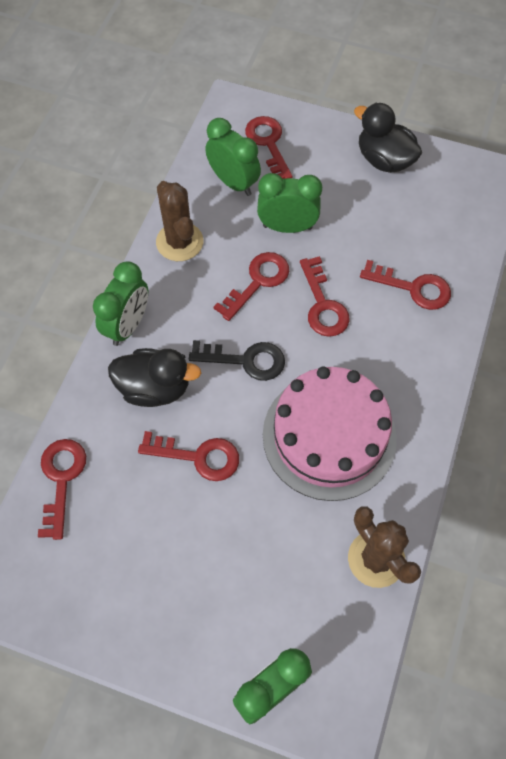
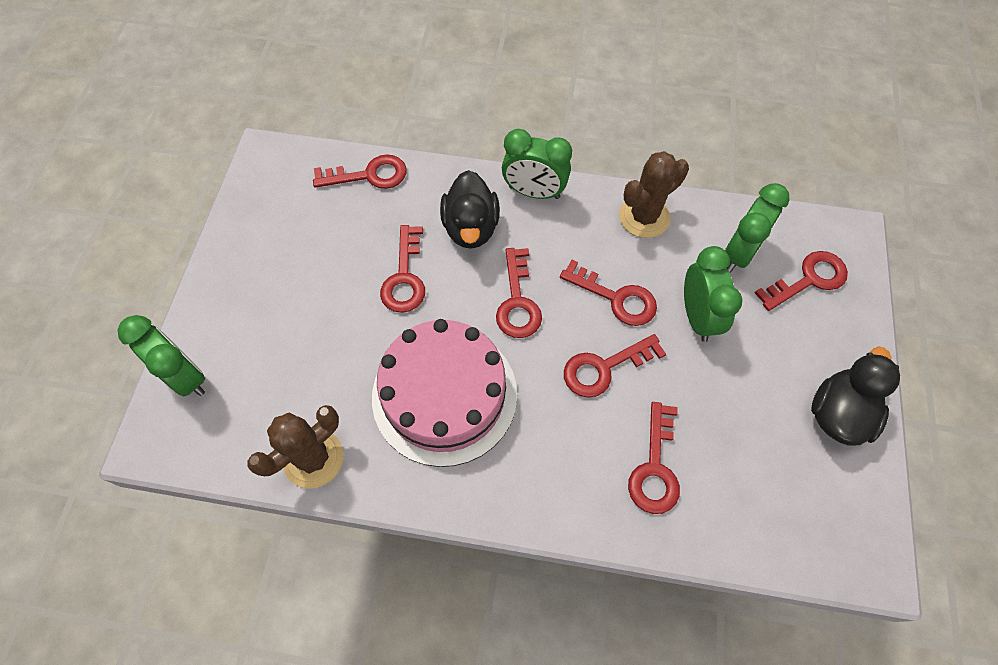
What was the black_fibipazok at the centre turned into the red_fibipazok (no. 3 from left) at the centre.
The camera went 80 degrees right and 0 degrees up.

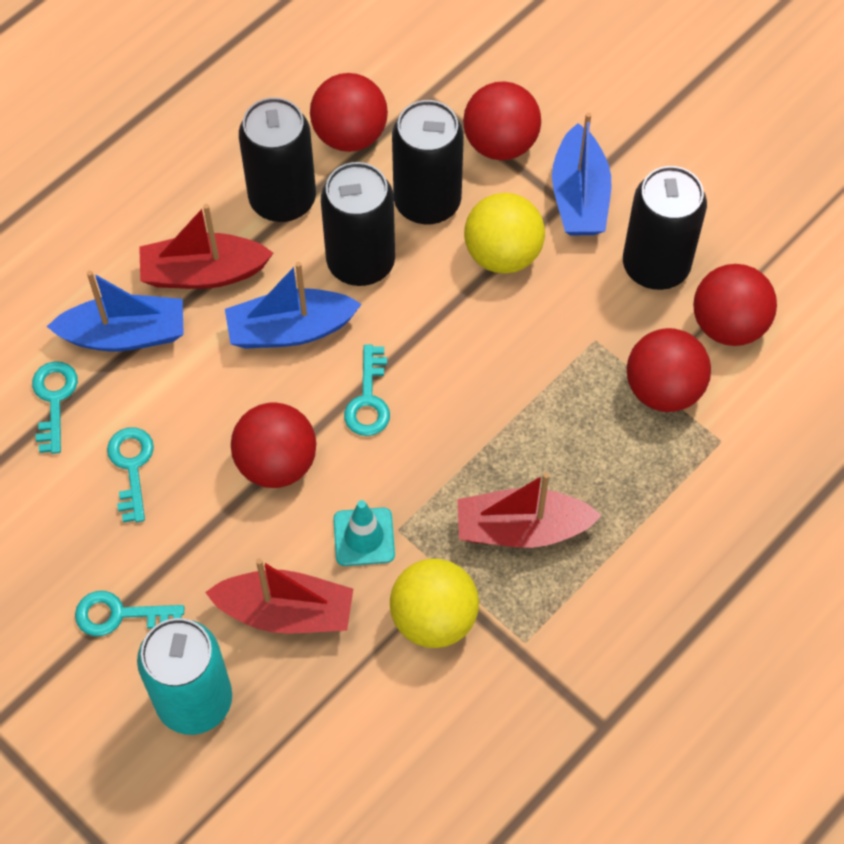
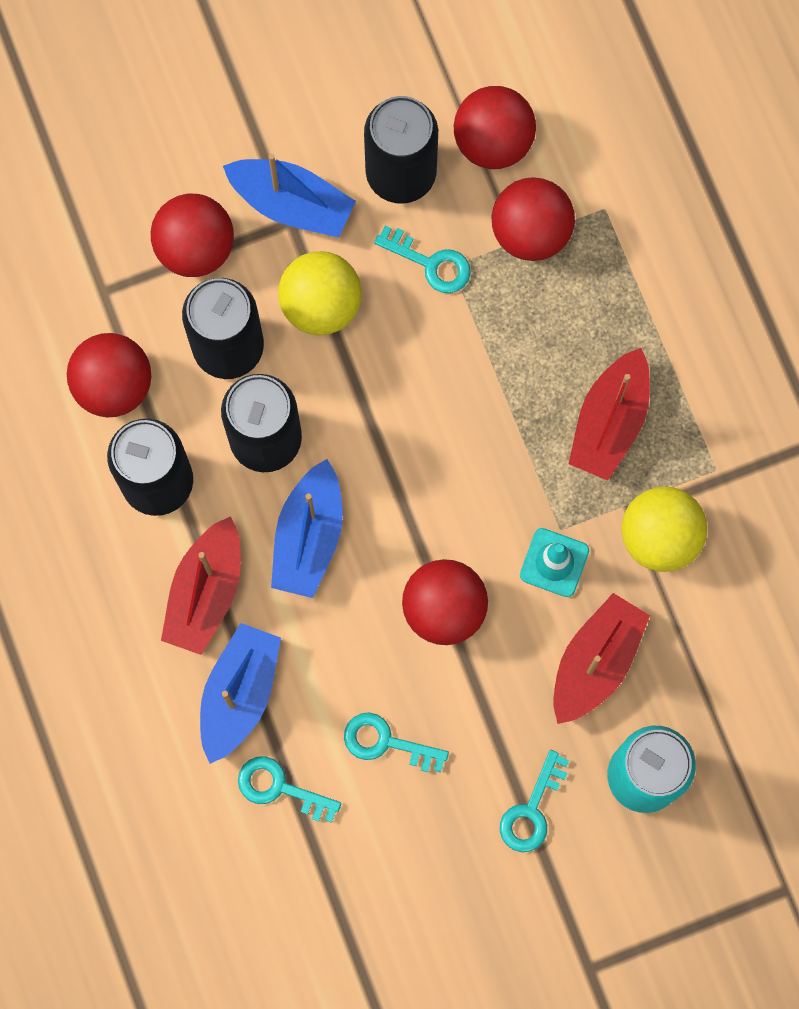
The turquoise_fibipazok (no. 4 from left in the first image) ended up elsewhere, having gone from the centre to the top centre.
The camera went 65 degrees left and 15 degrees up.

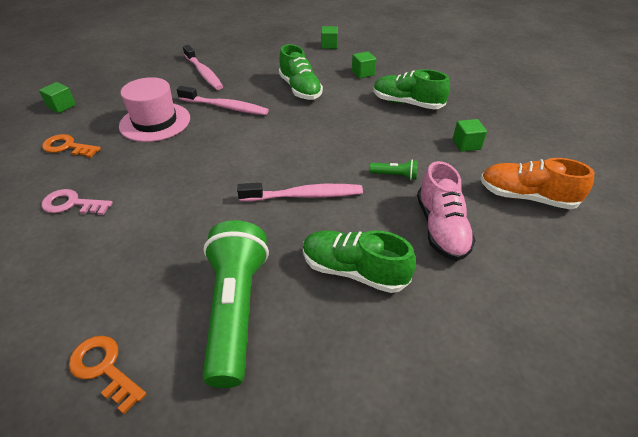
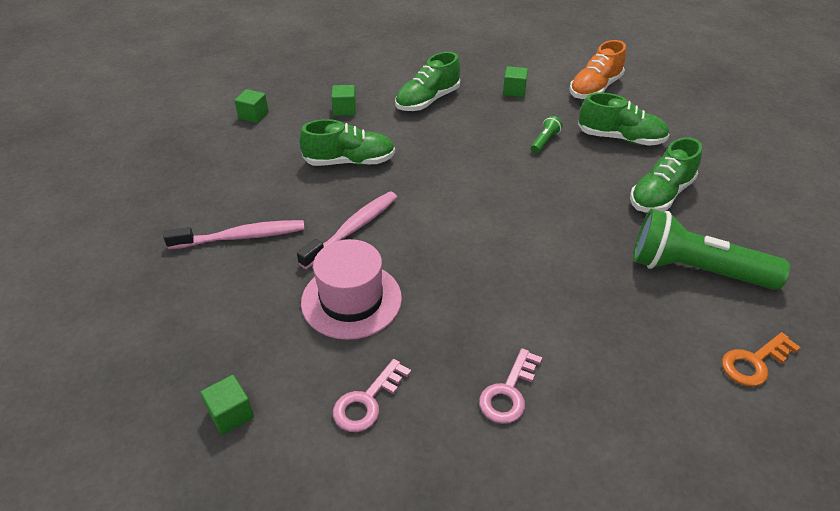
The second view lost the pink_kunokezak (no. 3 from left) at the centre.
What was the orange_fibipazok (no. 1 from left) at the middle left turned into the pink_fibipazok (no. 1 from left) at the bottom centre.
What was the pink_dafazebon at the middle right turned into the green_dafazebon (no. 3 from left) at the top right.
The camera went 70 degrees left and 0 degrees up.

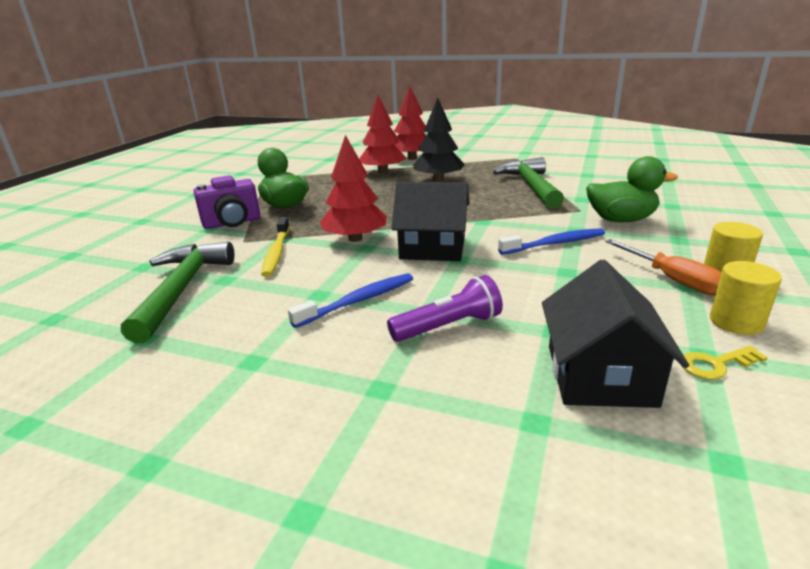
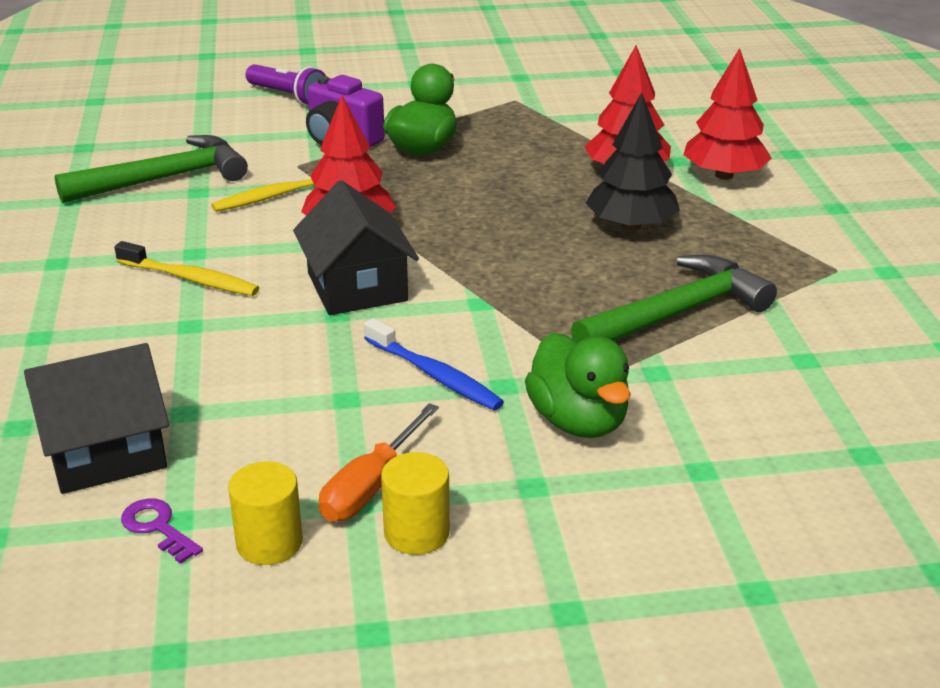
The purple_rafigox ended up elsewhere, having gone from the centre to the top left.
What was the blue_kunokezak (no. 1 from left) at the centre turned into the yellow_kunokezak (no. 1 from left) at the middle left.
What was the yellow_fibipazok at the middle right turned into the purple_fibipazok at the bottom left.
The camera went 60 degrees right and 5 degrees up.

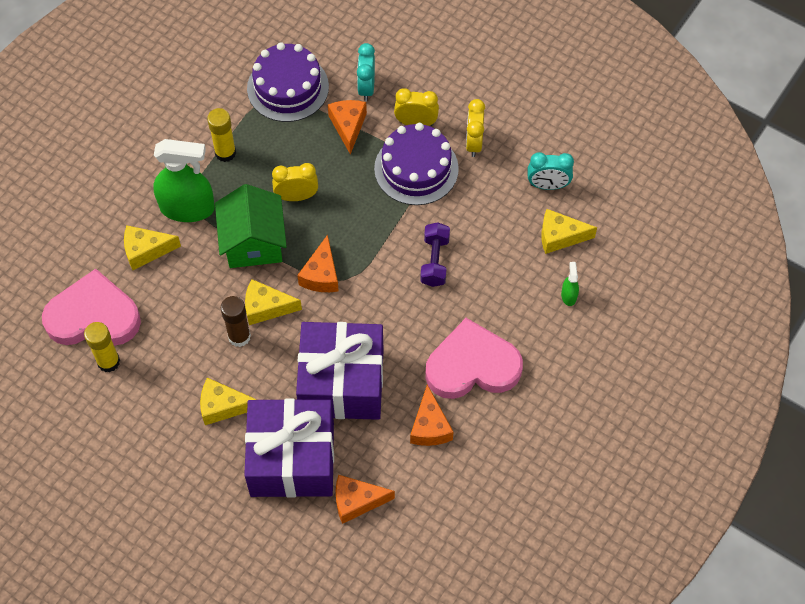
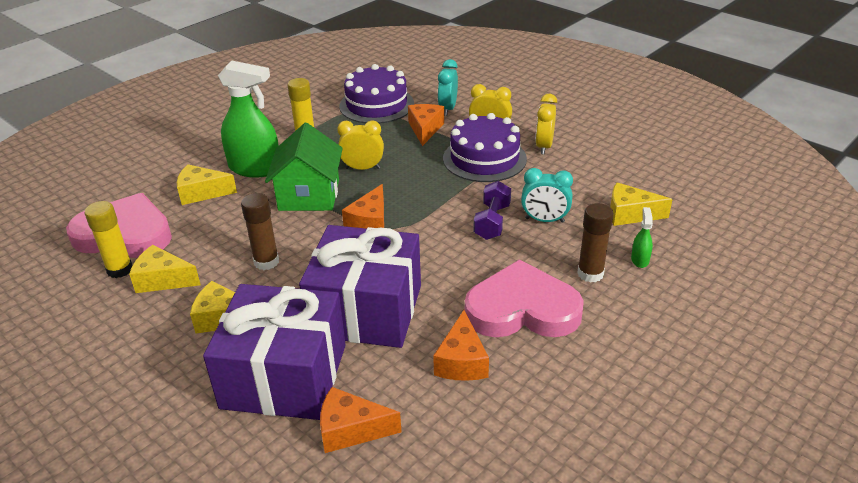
The second view gained the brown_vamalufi (no. 2 from left) at the middle right.
The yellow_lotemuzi (no. 3 from left in the first image) ended up elsewhere, having gone from the centre to the middle left.
The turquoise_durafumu (no. 2 from left) ended up elsewhere, having gone from the top right to the centre.
The camera went 10 degrees right and 25 degrees down.

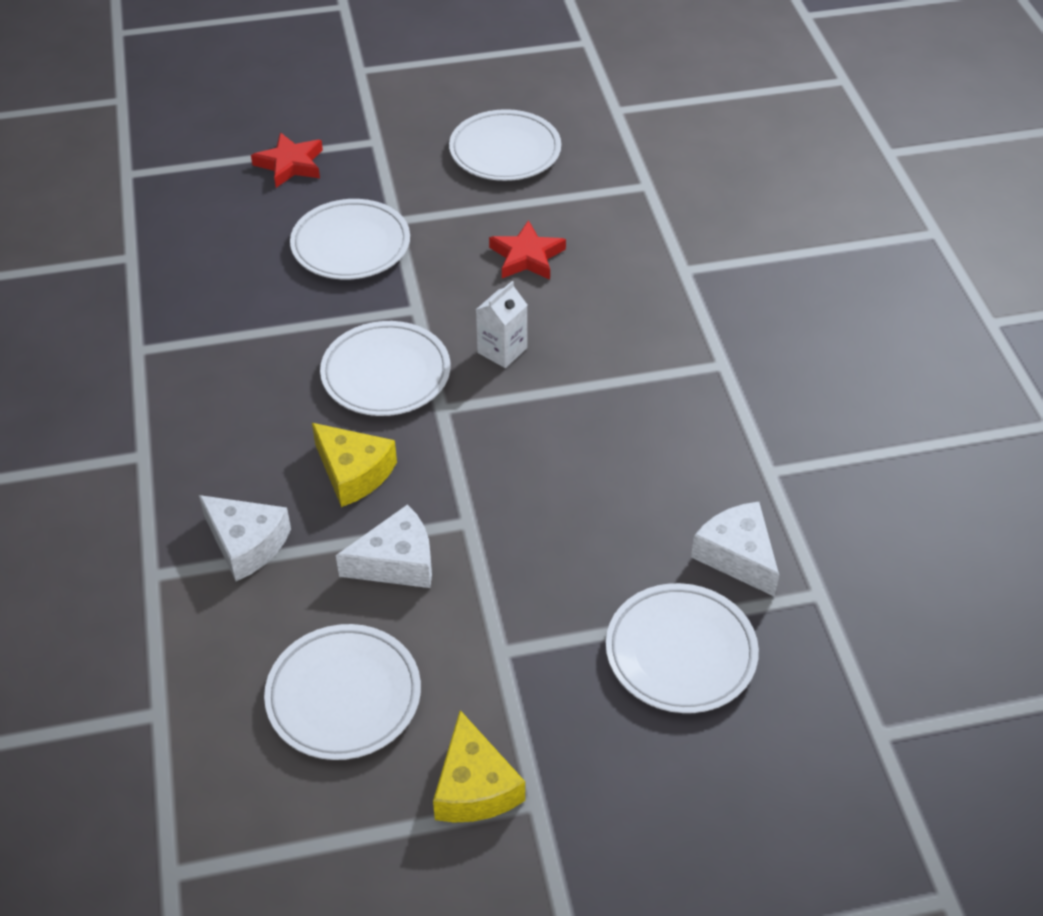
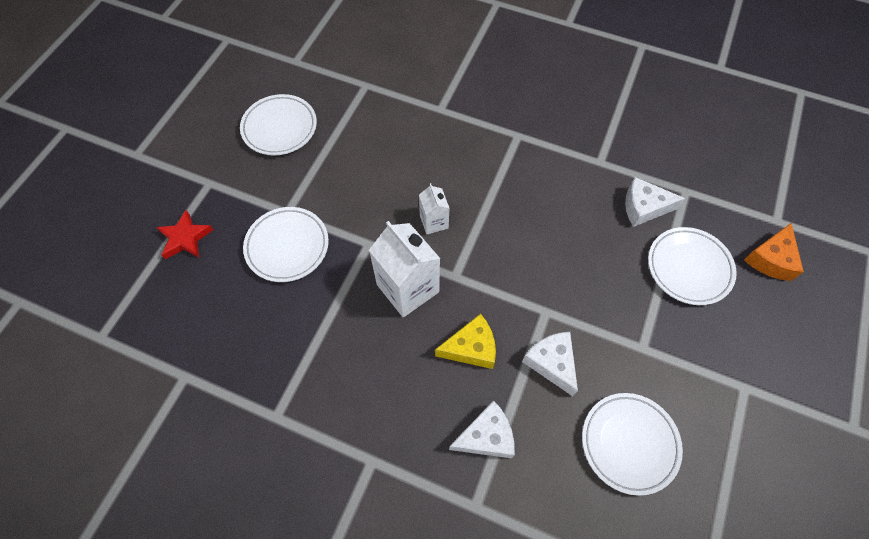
The second view lost the yellow_lotemuzi (no. 2 from left) at the bottom centre.
The second view lost the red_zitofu (no. 2 from left) at the top centre.
The second view gained the orange_lotemuzi at the middle right.
Where the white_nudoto (no. 3 from left) stood at the centre, the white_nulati (no. 1 from left) came to stand at the centre.
The white_lotemuzi (no. 2 from left) at the centre ended up facing another way, 45 degrees counterclockwise from before.
The camera went 55 degrees left and 15 degrees up.

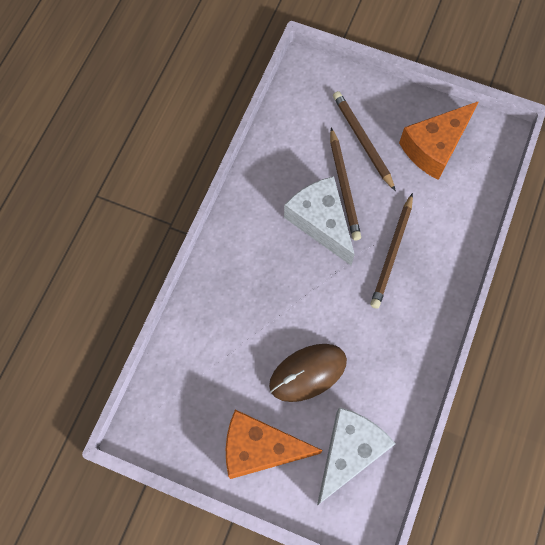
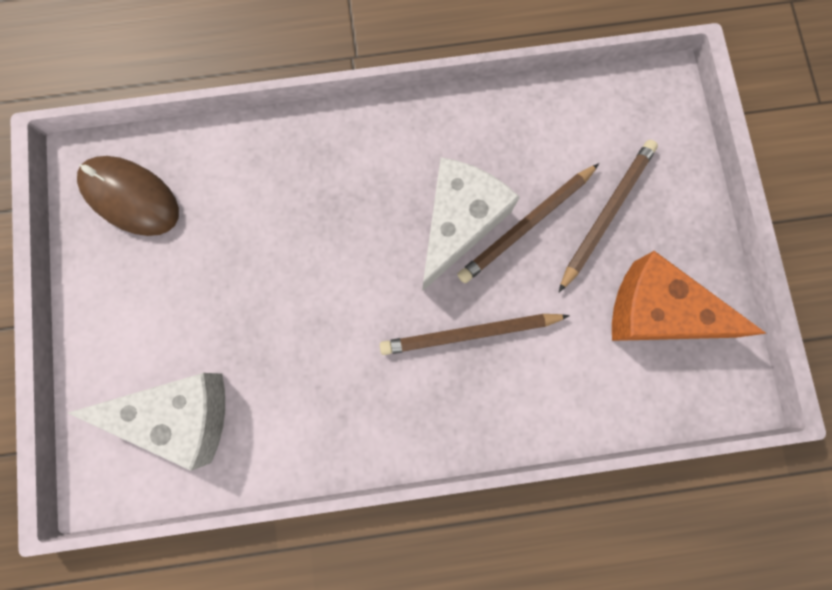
The second view lost the orange_lotemuzi (no. 1 from left) at the bottom centre.
The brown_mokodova ended up elsewhere, having gone from the bottom centre to the top left.
The camera went 60 degrees right and 10 degrees up.

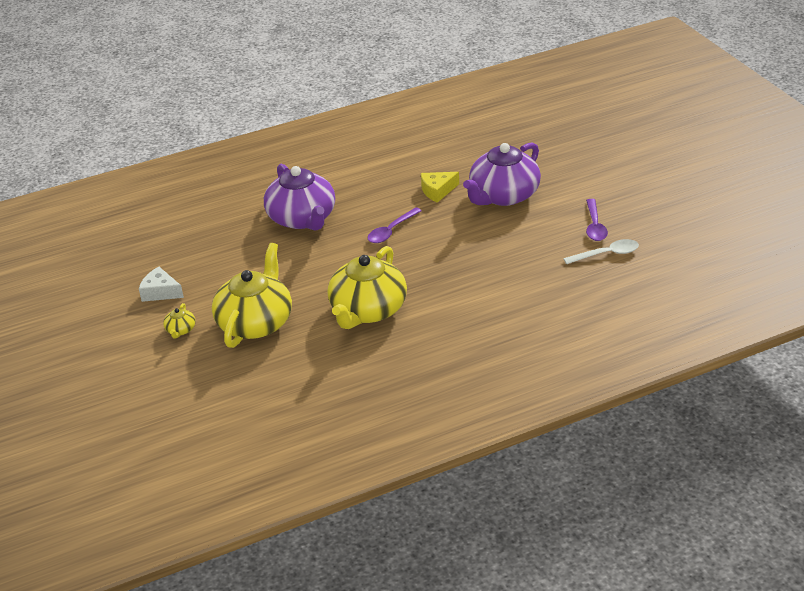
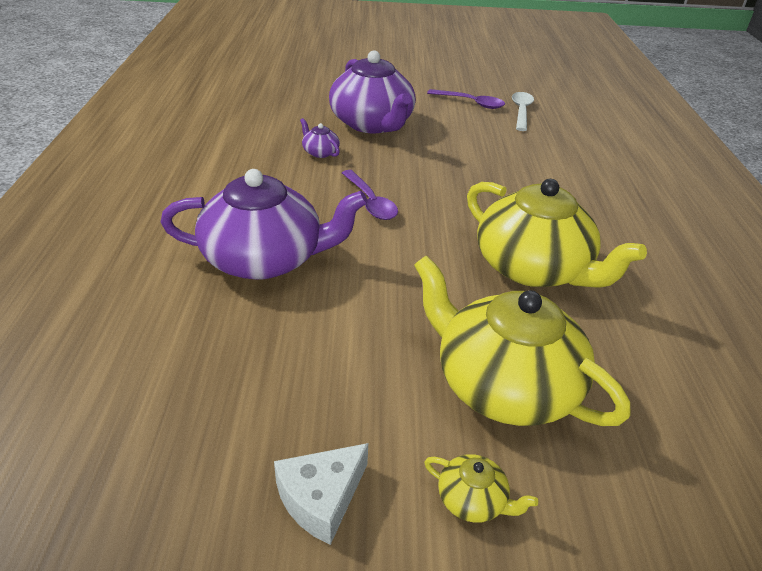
Where the yellow_lotemuzi stood at the top centre, the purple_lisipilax (no. 2 from left) came to stand at the top centre.
The camera went 70 degrees left and 0 degrees up.

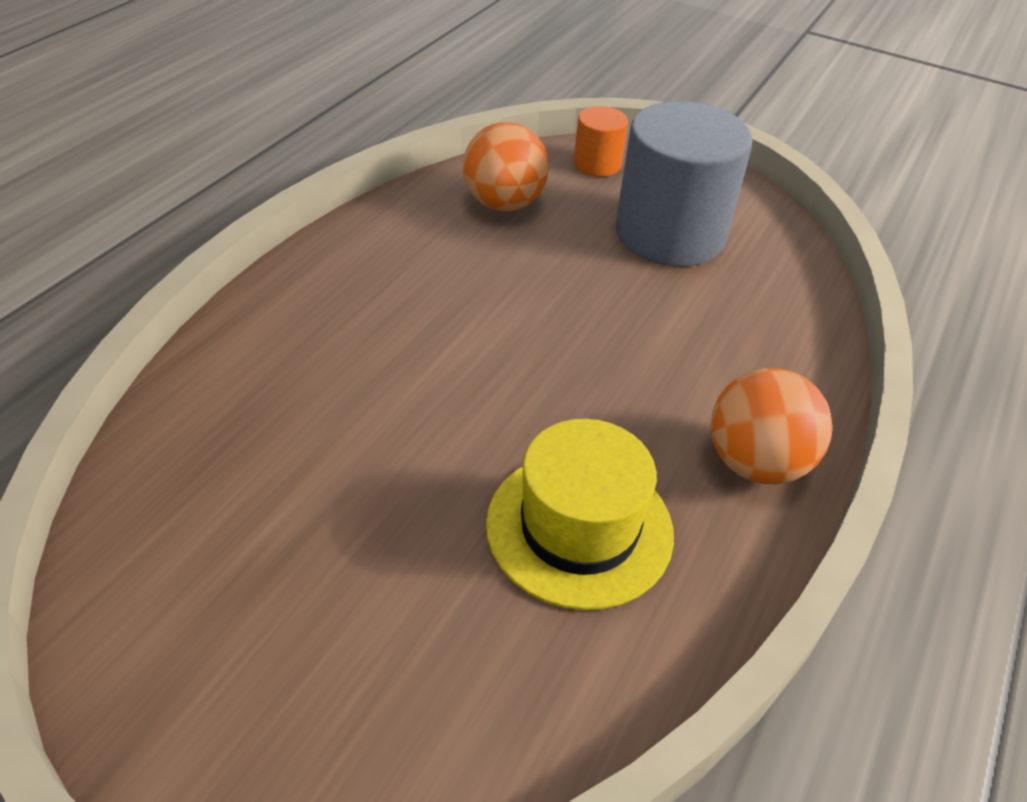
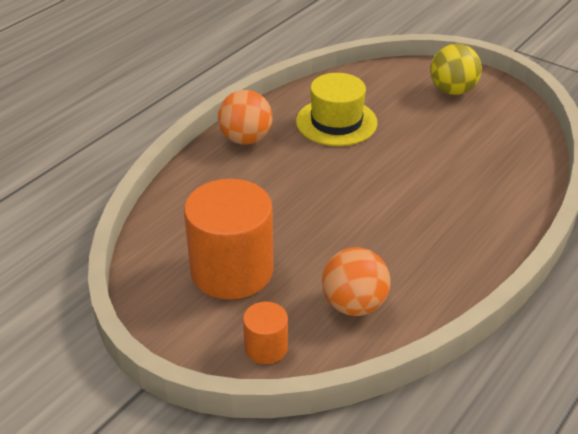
The second view gained the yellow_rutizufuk at the top right.
What was the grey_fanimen at the top centre turned into the orange_fanimen (no. 1 from left) at the centre.
The camera went 170 degrees left and 5 degrees down.

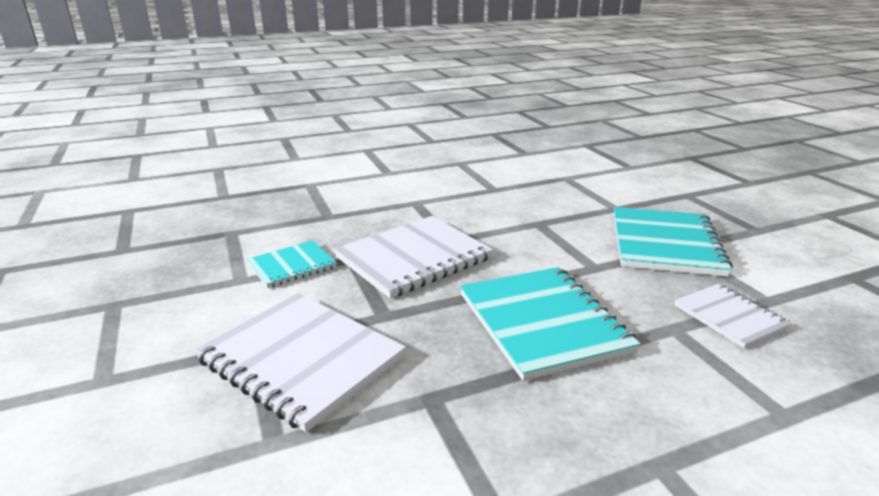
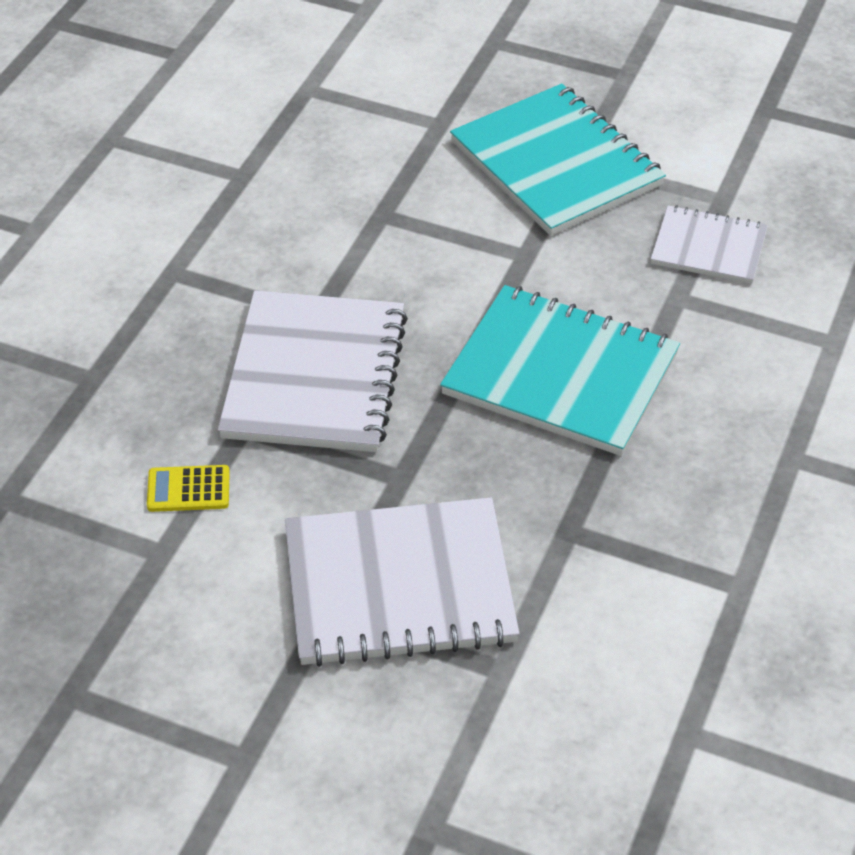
Where the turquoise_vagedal (no. 1 from left) stood at the middle left, the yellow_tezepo came to stand at the middle left.
The camera went 45 degrees left and 20 degrees up.

